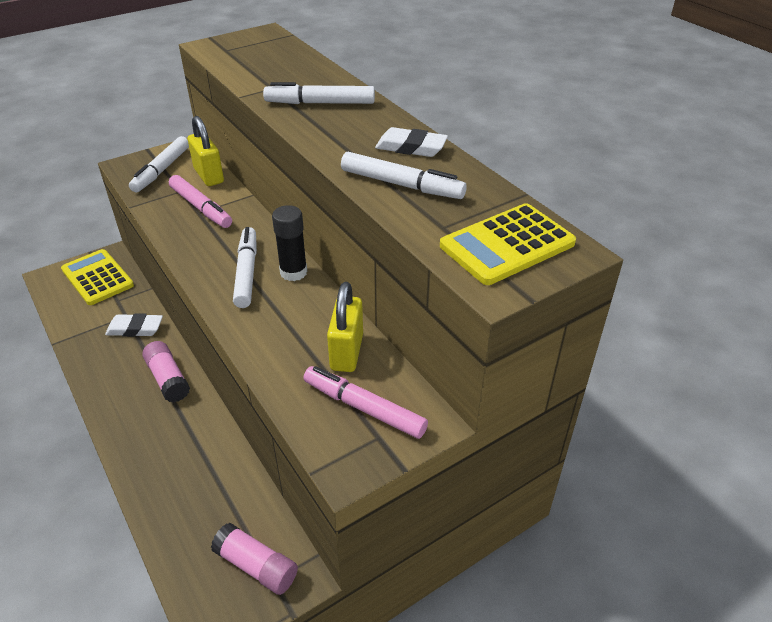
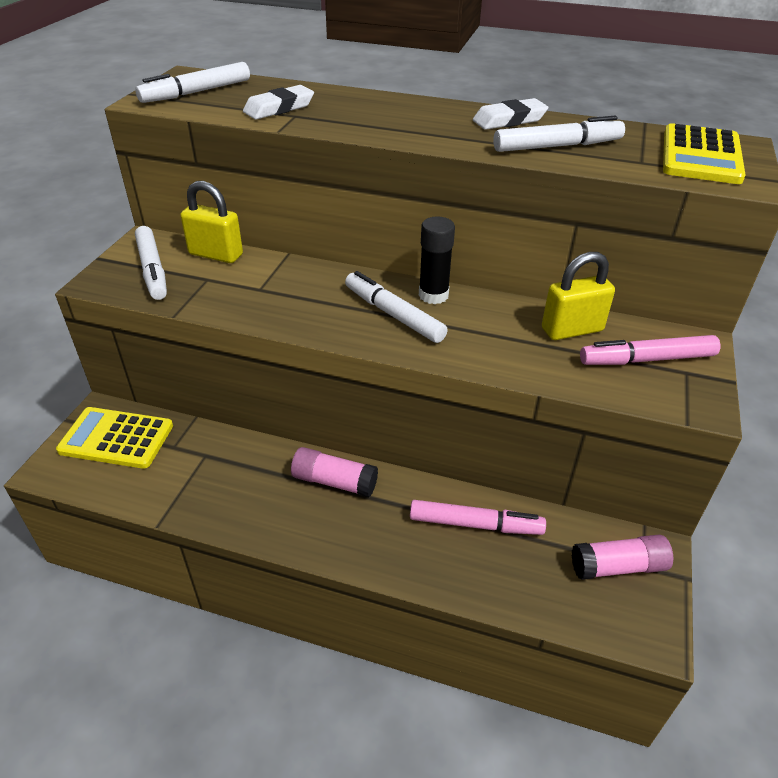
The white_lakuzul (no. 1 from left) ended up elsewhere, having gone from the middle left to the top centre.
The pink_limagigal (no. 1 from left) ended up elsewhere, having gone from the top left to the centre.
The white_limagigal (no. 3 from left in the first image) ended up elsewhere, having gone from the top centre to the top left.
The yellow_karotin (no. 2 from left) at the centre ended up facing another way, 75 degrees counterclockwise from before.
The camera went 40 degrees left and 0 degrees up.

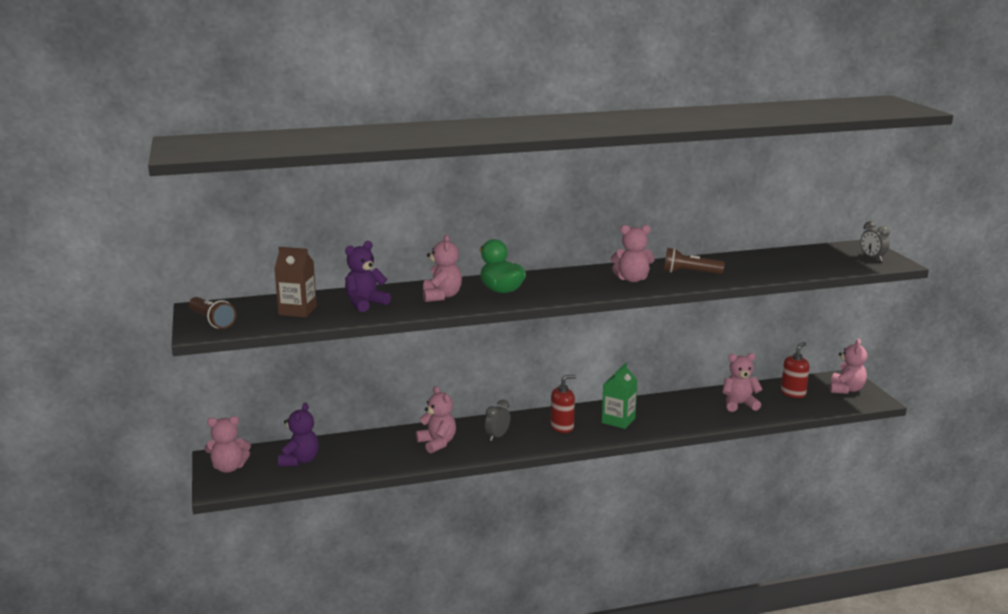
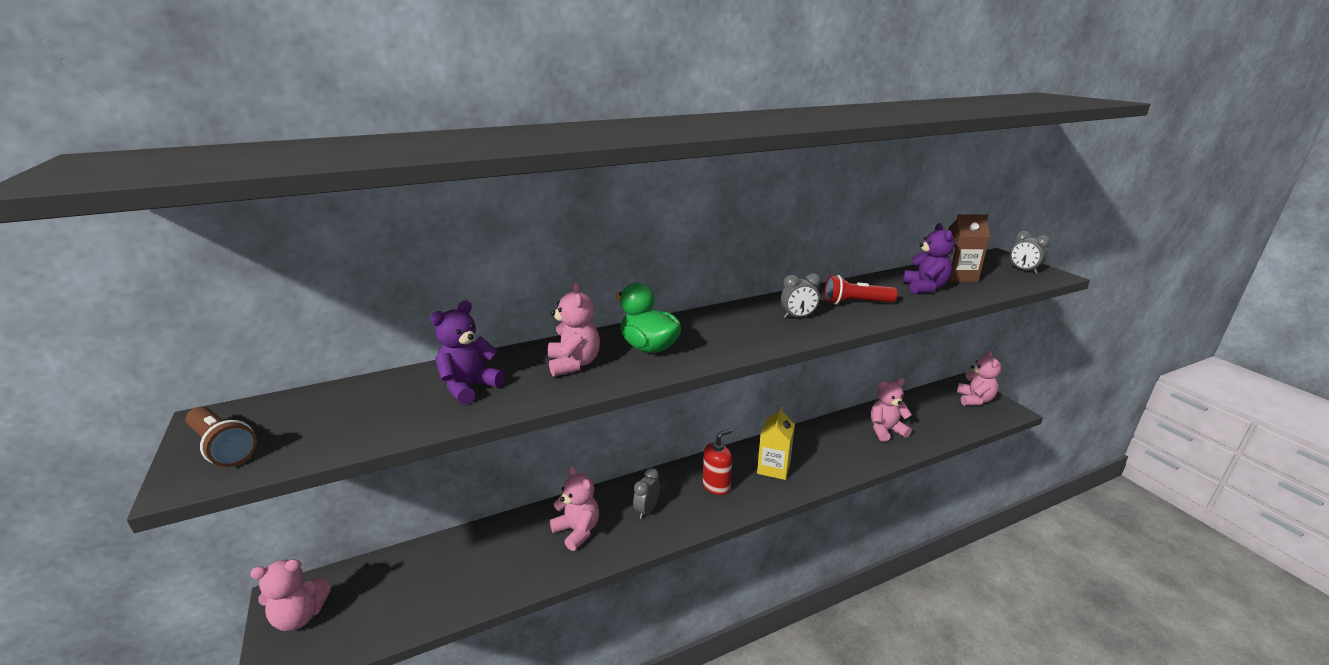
The second view lost the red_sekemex (no. 2 from left) at the middle right.
The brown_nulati ended up elsewhere, having gone from the middle left to the middle right.
The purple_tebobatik (no. 1 from left in the first image) ended up elsewhere, having gone from the bottom left to the middle right.
Where the pink_tebobatik (no. 4 from left) stood at the centre, the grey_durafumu (no. 2 from left) came to stand at the centre.
What was the green_nulati at the centre turned into the yellow_nulati at the centre.
What was the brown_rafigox (no. 2 from left) at the middle right turned into the red_rafigox at the centre.
The camera went 10 degrees left and 5 degrees up.

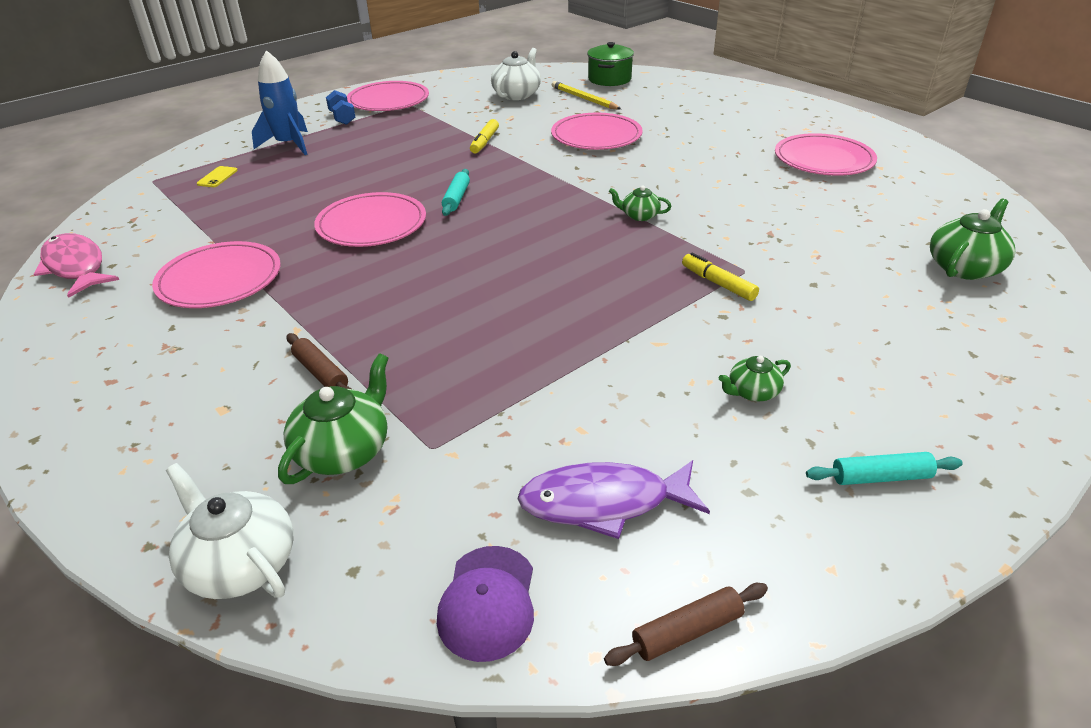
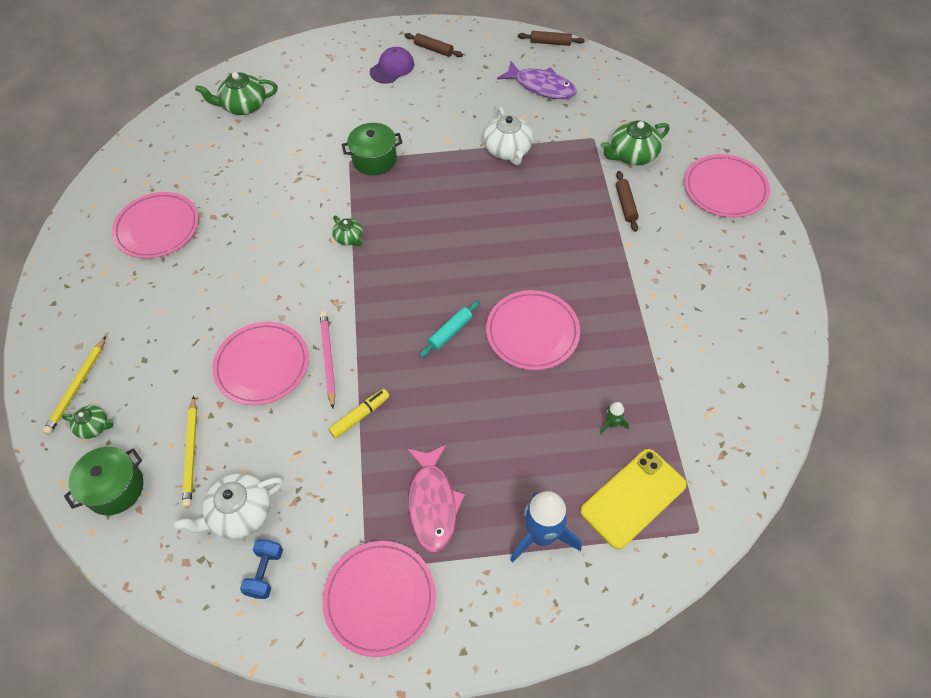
The second view gained the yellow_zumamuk (no. 1 from left) at the middle left.
The second view gained the pink_zumamuk at the centre.
The second view gained the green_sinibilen at the centre.
The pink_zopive ended up elsewhere, having gone from the middle left to the bottom centre.
The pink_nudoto (no. 1 from left in the first image) ended up elsewhere, having gone from the middle left to the top right.
The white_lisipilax (no. 1 from left in the first image) ended up elsewhere, having gone from the bottom left to the top centre.
The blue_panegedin ended up elsewhere, having gone from the top left to the bottom left.
The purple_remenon ended up elsewhere, having gone from the bottom centre to the top centre.
The green_lisipilax (no. 3 from left in the first image) ended up elsewhere, having gone from the middle right to the middle left.
Where the yellow_limagigal (no. 2 from left) stood at the centre, the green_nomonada (no. 2 from left) came to stand at the top centre.
What was the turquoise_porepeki (no. 2 from left) at the middle right turned into the brown_porepeki (no. 1 from left) at the top centre.
The size of the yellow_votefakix at the top left changed by a factor of 2.32.
The camera went 145 degrees left and 20 degrees up.

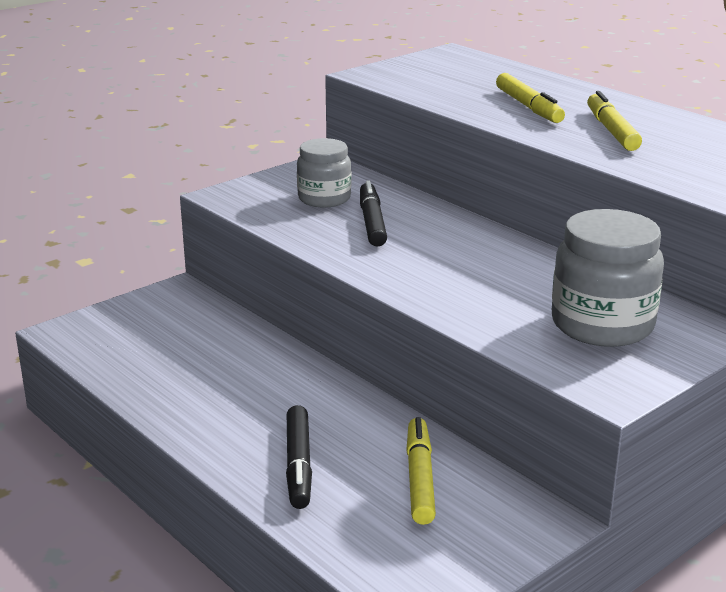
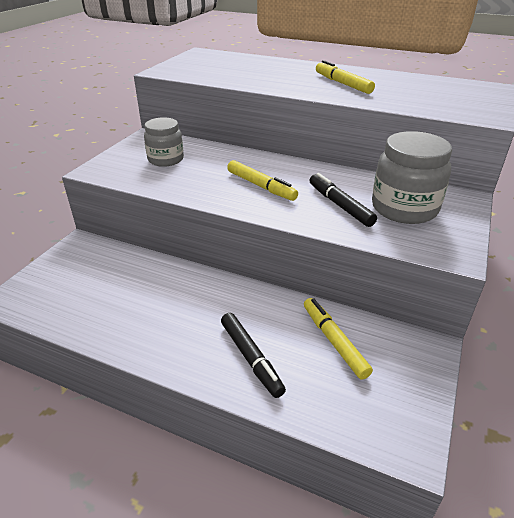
The black_limagigal (no. 2 from left) ended up elsewhere, having gone from the centre to the middle right.
The yellow_limagigal (no. 2 from left in the first image) ended up elsewhere, having gone from the top right to the centre.
The camera went 25 degrees left and 10 degrees up.

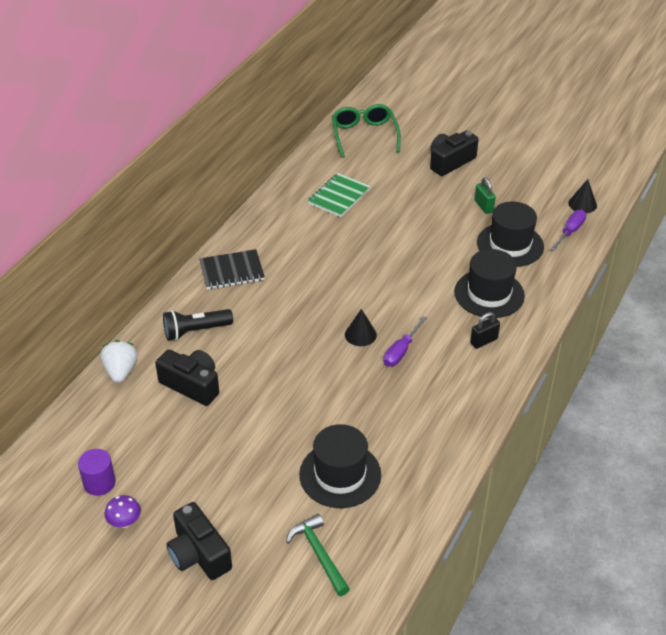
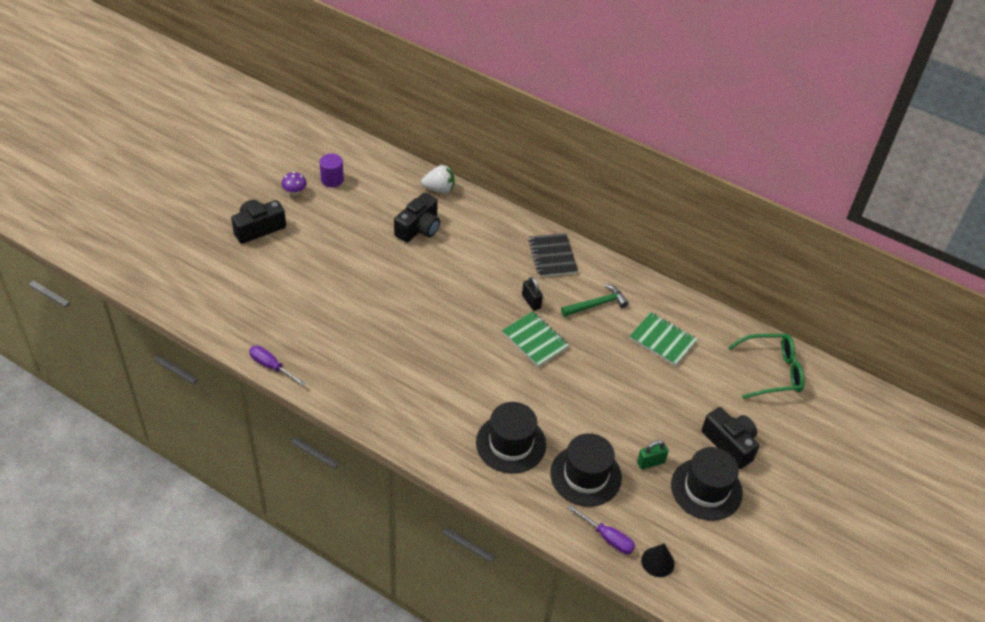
The second view lost the black_rafigox at the middle left.
The second view lost the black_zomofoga (no. 1 from left) at the centre.
The second view gained the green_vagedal (no. 1 from left) at the centre.
The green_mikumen ended up elsewhere, having gone from the bottom centre to the centre.
The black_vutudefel (no. 1 from left in the first image) ended up elsewhere, having gone from the bottom centre to the bottom right.
The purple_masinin (no. 1 from left) ended up elsewhere, having gone from the centre to the middle left.
The black_karotin ended up elsewhere, having gone from the middle right to the centre.
The camera went 90 degrees right and 5 degrees up.

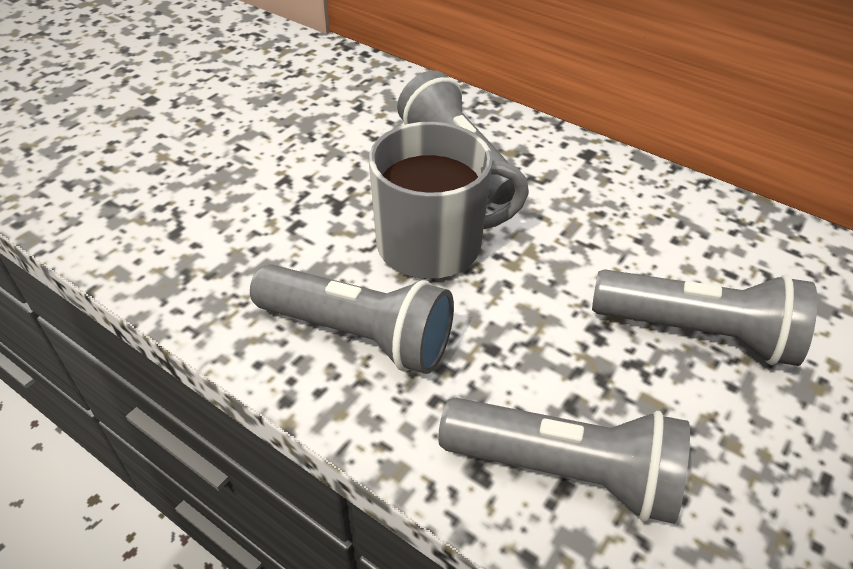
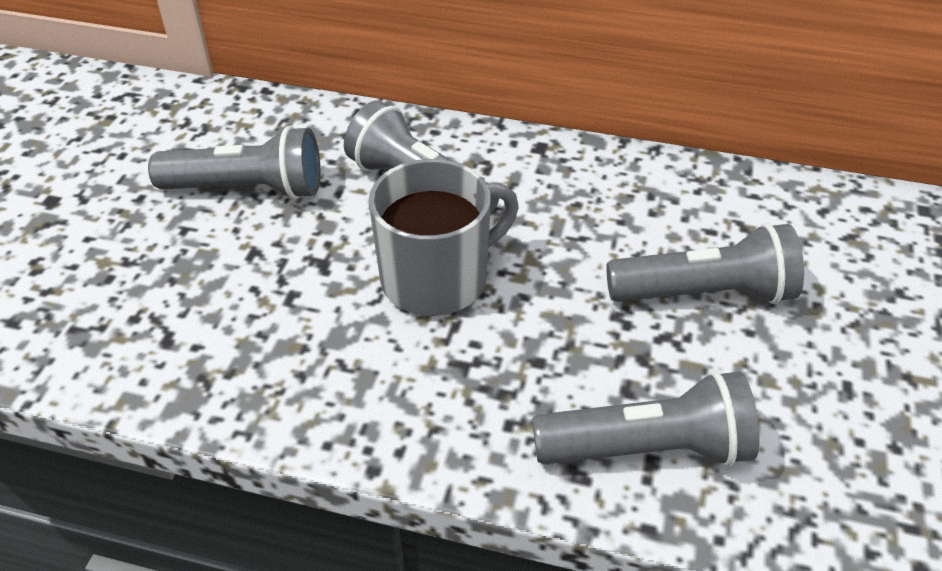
The grey_rafigox (no. 1 from left) ended up elsewhere, having gone from the centre to the top left.
The camera went 20 degrees left and 0 degrees up.

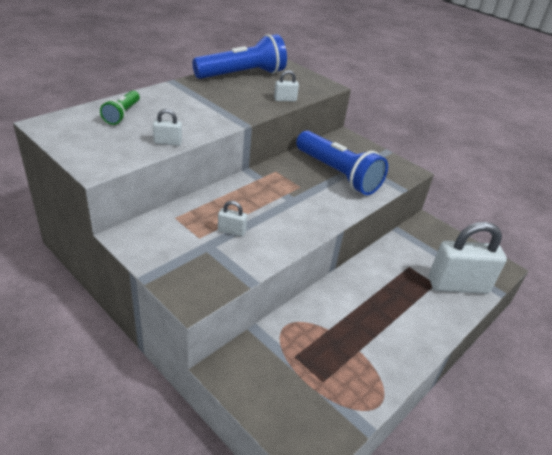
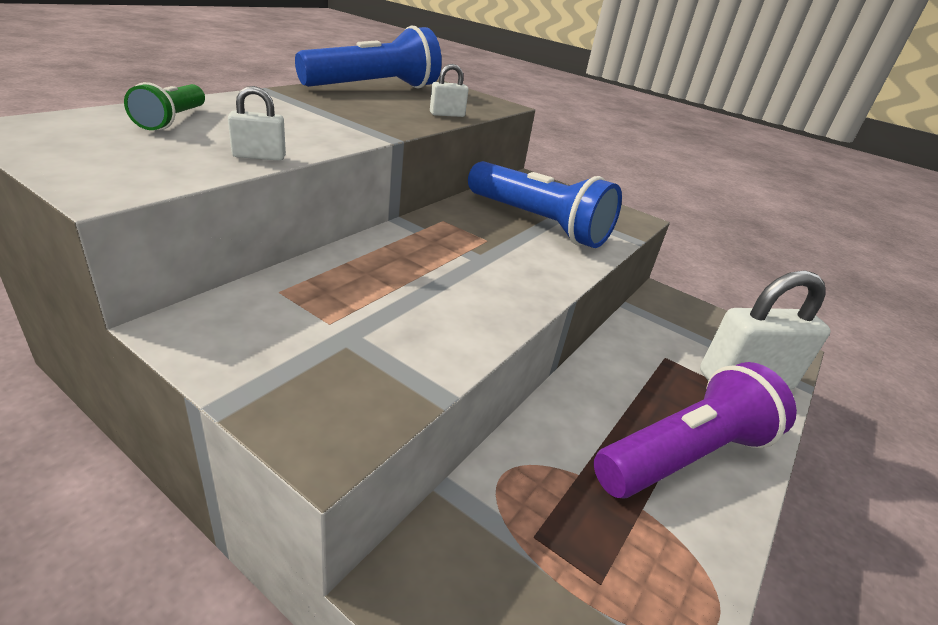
The second view lost the white_karotin (no. 2 from left) at the centre.
The second view gained the purple_rafigox at the bottom right.
The camera went 10 degrees left and 5 degrees down.

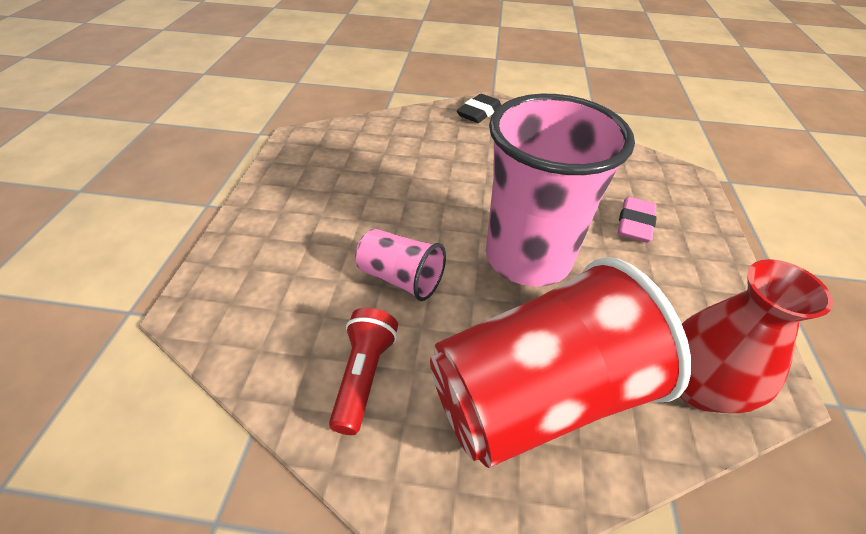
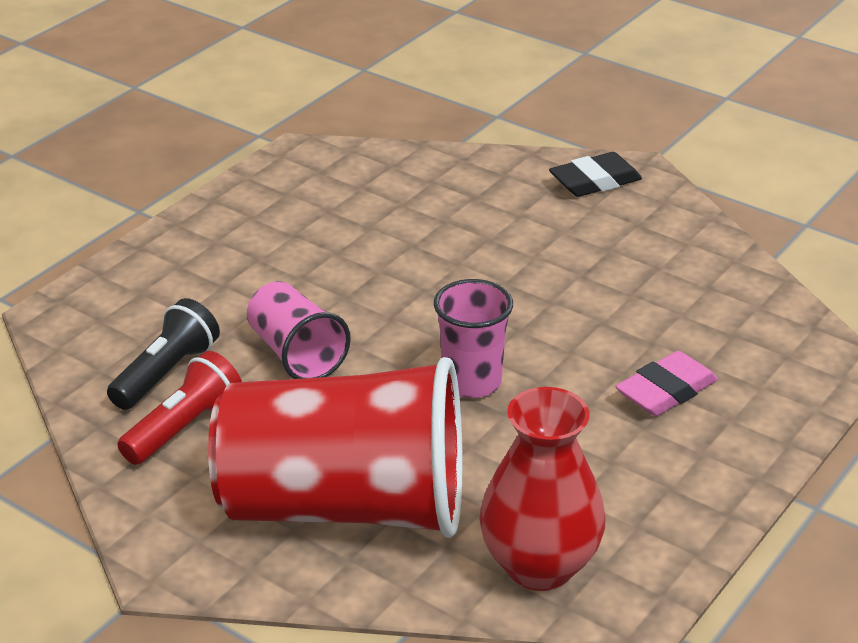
The second view gained the black_rafigox at the middle left.
The size of the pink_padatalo (no. 2 from left) at the centre changed by a factor of 0.49.
The camera went 30 degrees right and 10 degrees down.

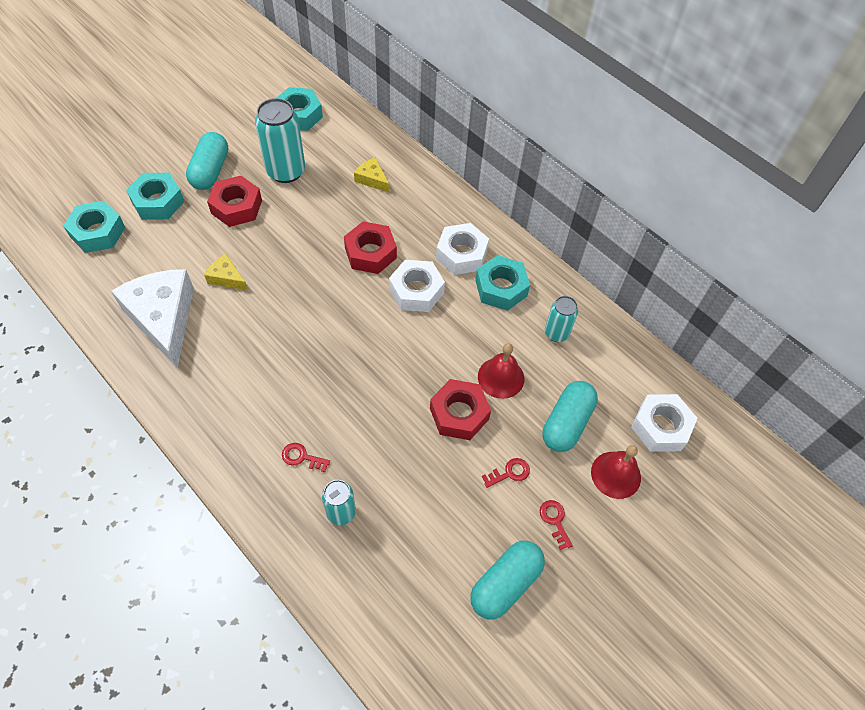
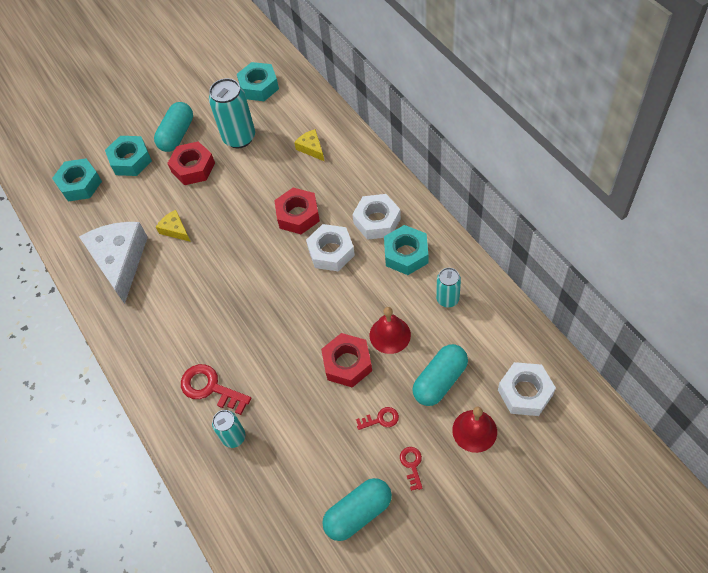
The size of the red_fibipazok (no. 1 from left) at the centre changed by a factor of 1.85.
The camera went 20 degrees right and 0 degrees up.

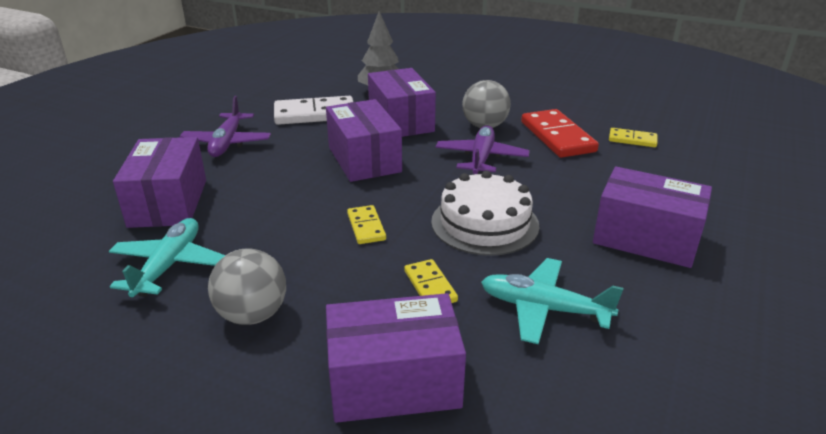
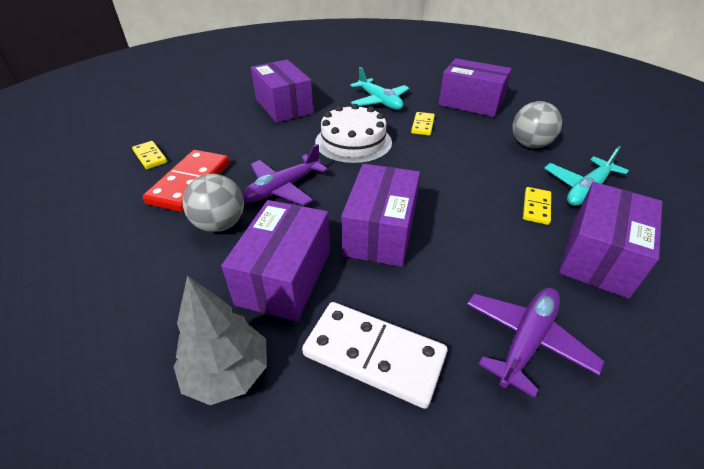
The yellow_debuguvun (no. 1 from left in the first image) ended up elsewhere, having gone from the centre to the middle right.
The camera went 145 degrees left and 10 degrees up.

